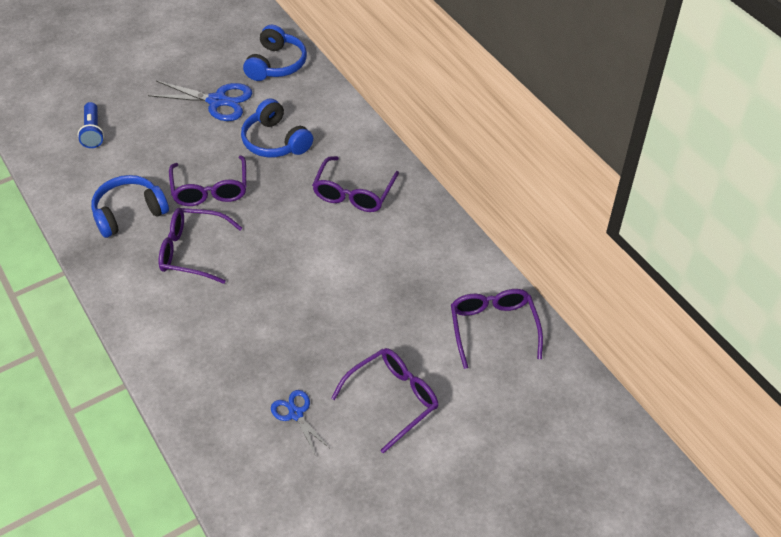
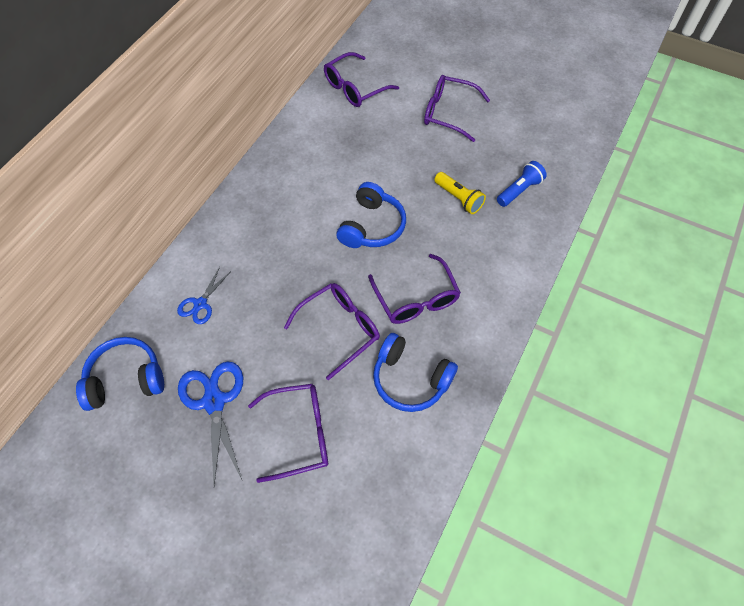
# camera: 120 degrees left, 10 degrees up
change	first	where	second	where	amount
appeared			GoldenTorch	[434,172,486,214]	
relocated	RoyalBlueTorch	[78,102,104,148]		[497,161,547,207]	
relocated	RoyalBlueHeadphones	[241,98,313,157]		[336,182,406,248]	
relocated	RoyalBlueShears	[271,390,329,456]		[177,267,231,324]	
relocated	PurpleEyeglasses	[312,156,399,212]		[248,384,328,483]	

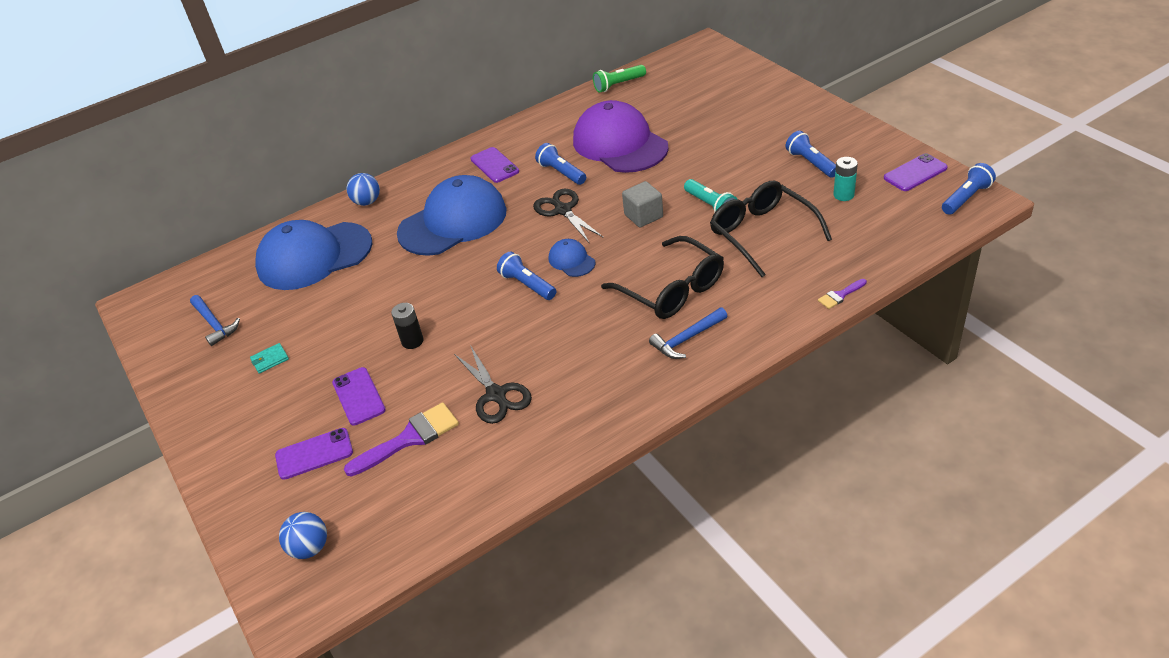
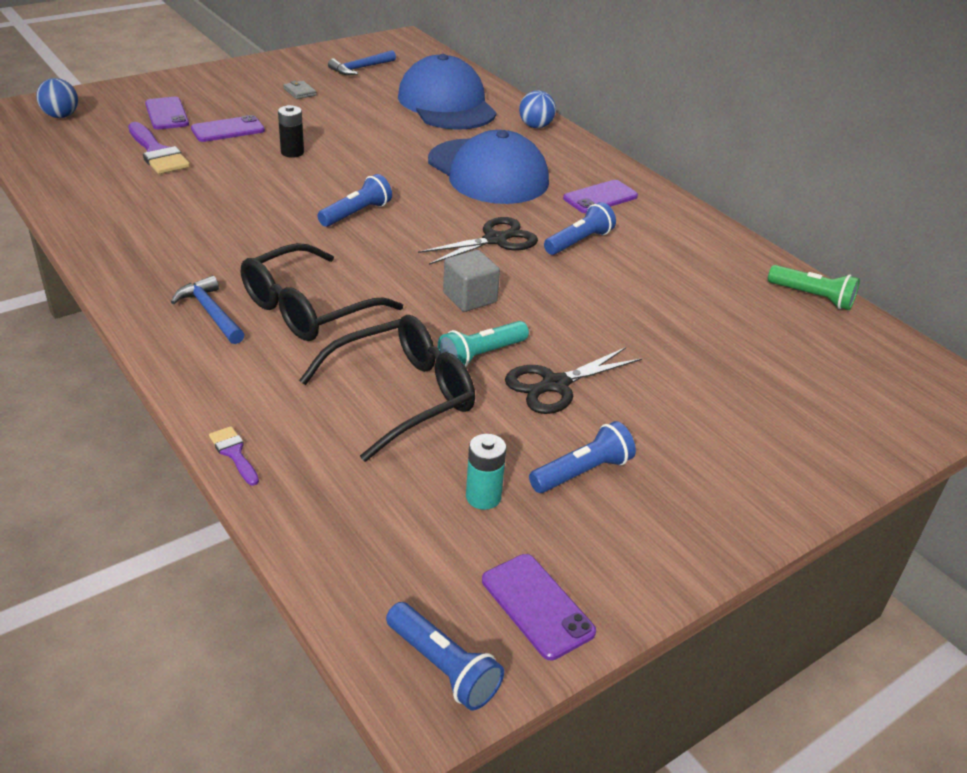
# camera: 80 degrees right, 5 degrees down
change	first	where	second	where	amount
missing	RoyalBluePeakedCap	[549,239,595,277]			
missing	PurplePeakedCap	[573,100,669,173]			
relocated	EbonyShears	[454,345,532,424]		[505,347,642,414]	
colour	AquaCardWallet	[250,343,289,374]	GreyCardWallet	[283,81,317,99]	
spun	GreenTorch	[593,65,646,93]		[768,265,860,310]	150 degrees clockwise

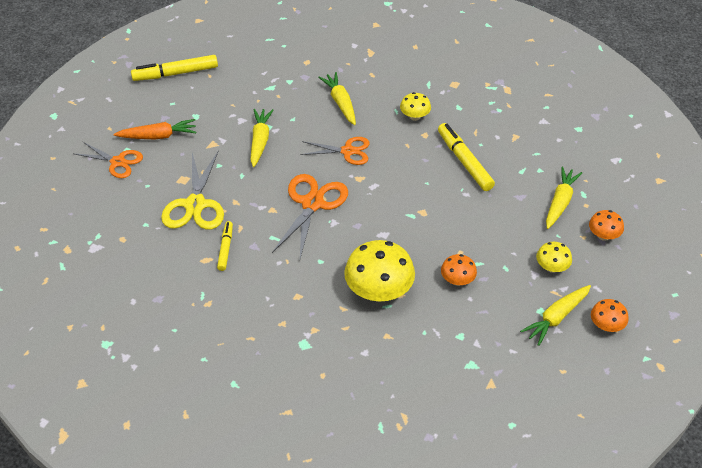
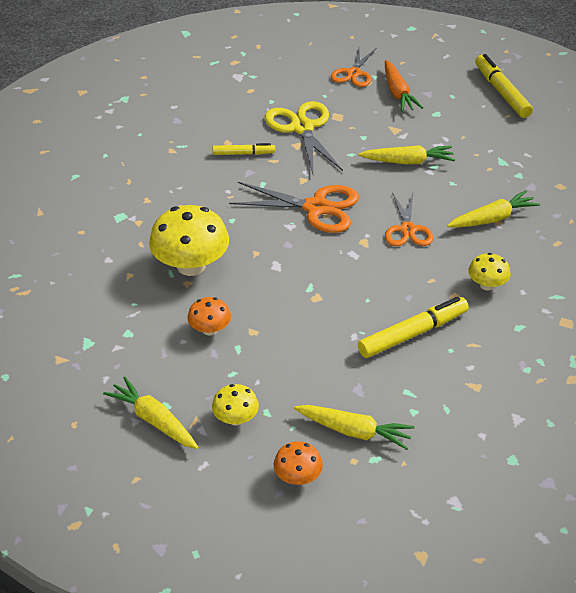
# camera: 85 degrees right, 5 degrees down
change	first	where	second	where	amount
missing	OrangeToadstool	[591,299,629,332]			
spun	GoldenShears	[161,150,224,230]		[265,101,343,174]	75 degrees clockwise

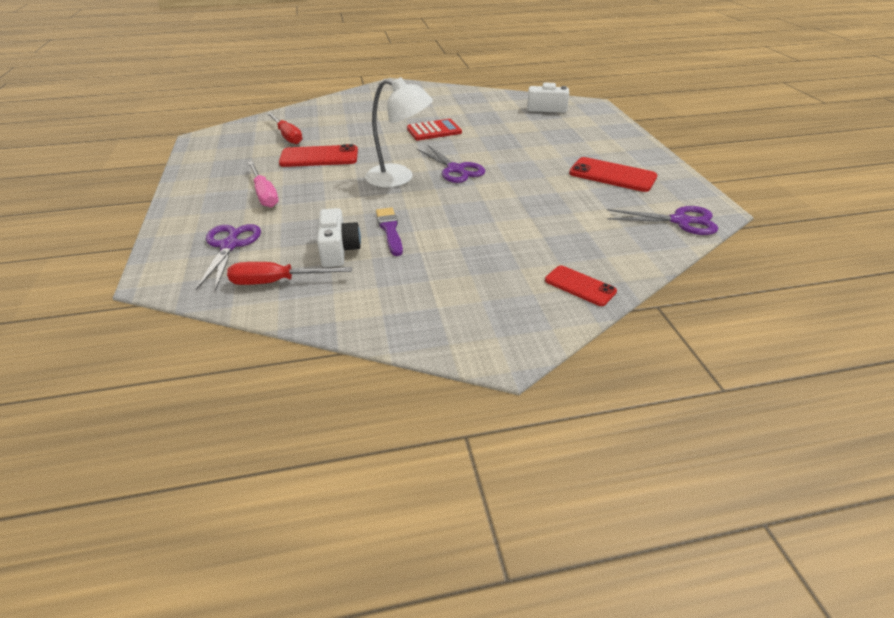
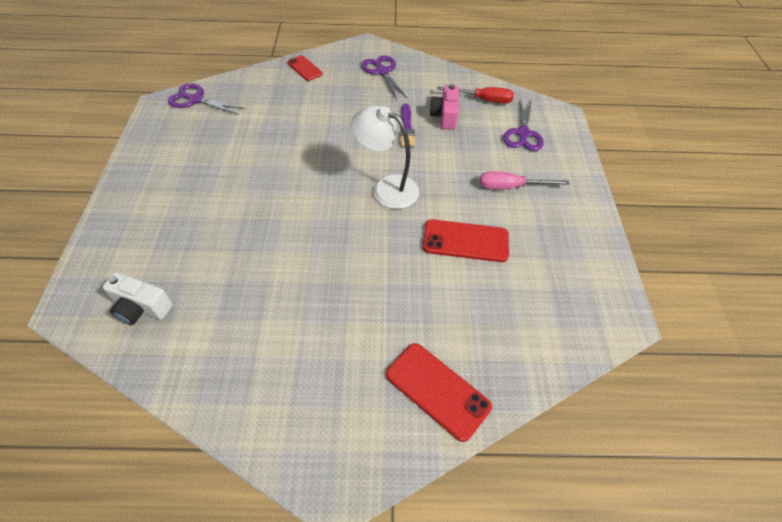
# camera: 170 degrees left, 15 degrees up
change	first	where	second	where	amount
missing	ScarletFlatScrewdriver	[267,112,302,144]			
missing	ScarletCalculator	[407,119,462,140]			
relocated	PurpleShears	[417,145,485,183]		[361,56,408,100]	
relocated	ScarletPhone	[569,157,657,192]		[386,343,492,442]	
colour	WhitePhotoCamera	[317,208,361,267]	RosyPhotoCamera	[430,84,459,130]	
spun	RosyFlatScrewdriver	[248,162,279,208]		[480,171,570,189]	75 degrees counterclockwise

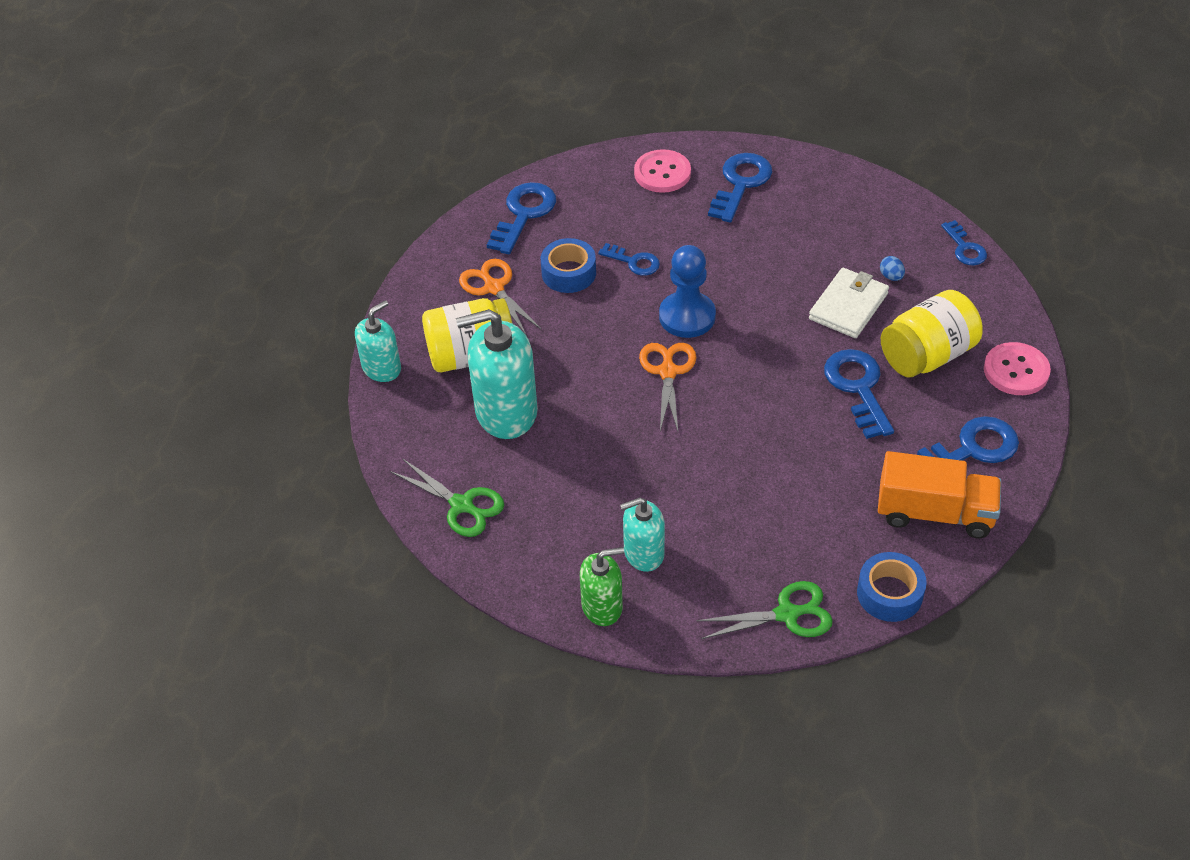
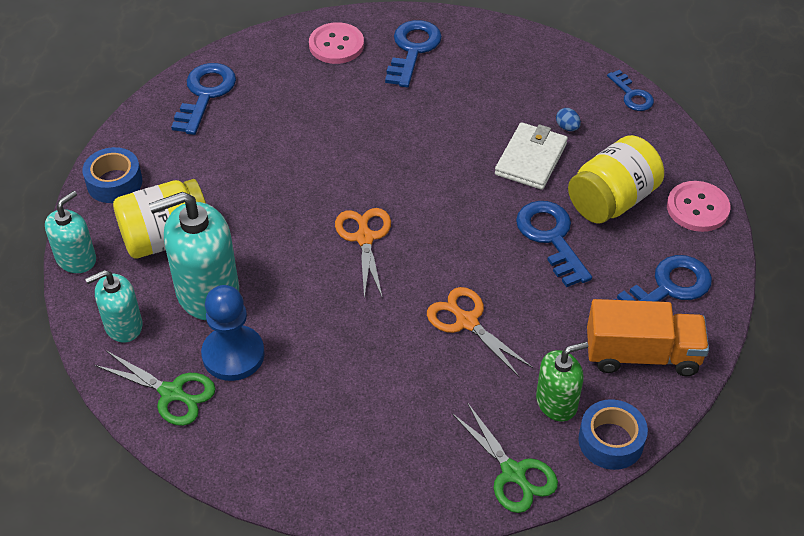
# camera: 10 degrees left, 0 degrees up
change	first	where	second	where	amount
missing	RoyalBlueDoorKey	[598,243,660,276]			
relocated	OrangeShears	[459,259,541,336]		[427,287,533,378]	
relocated	RoyalBlueRollOfTape	[541,238,596,293]		[82,147,142,203]	
relocated	GreenPumpBottle	[580,547,624,626]		[536,342,588,421]	
relocated	AquaPumpBottle	[620,497,665,572]		[85,270,143,343]	
relocated	RoyalBluePawn	[659,245,716,338]		[201,285,265,381]	
spun	GreenShears	[696,581,833,639]		[451,402,558,513]	75 degrees clockwise

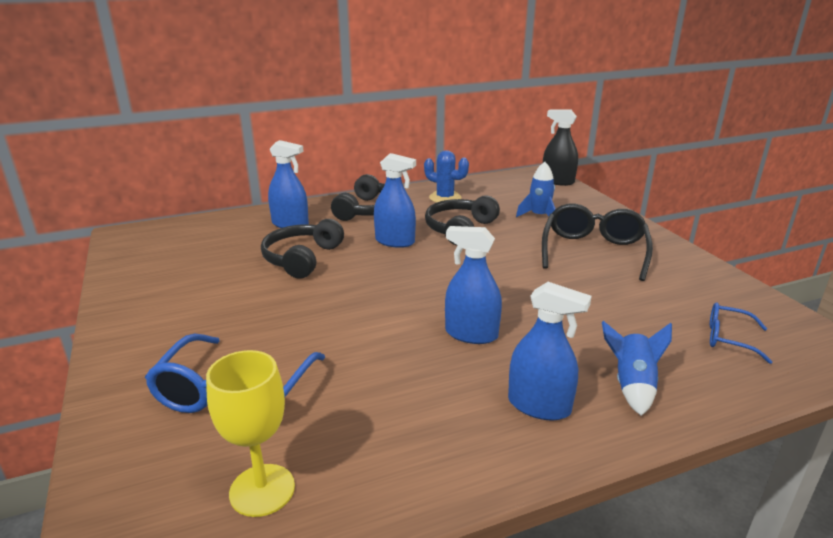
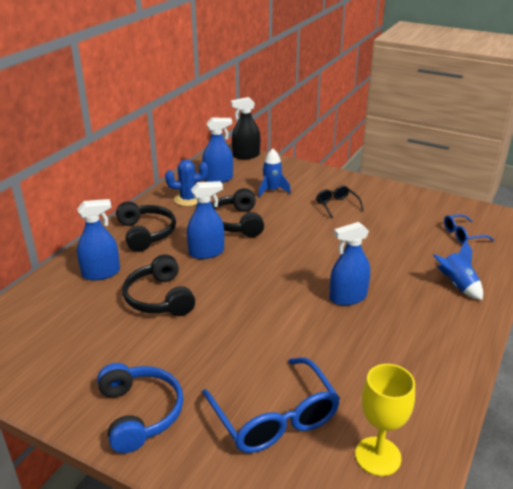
# camera: 40 degrees left, 5 degrees up
change	first	where	second	where	amount
appeared			RoyalBlueHeadphones	[97,363,184,453]	
relocated	RoyalBlueSprayer	[508,282,592,421]		[202,118,233,183]	
size	EbonyEyeglasses	[542,204,653,281]		[316,186,364,218]	x0.53

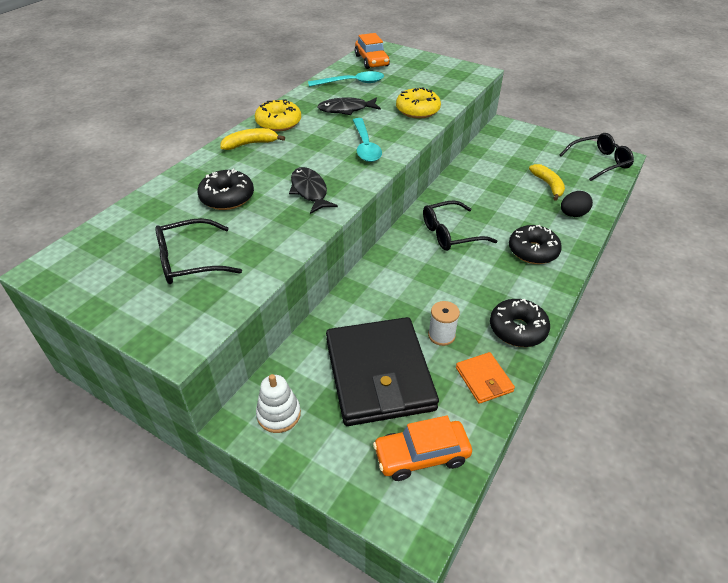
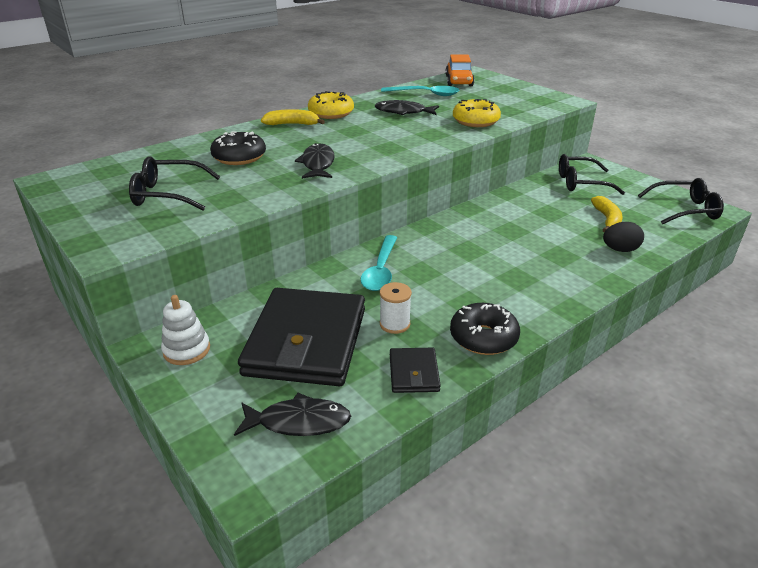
# camera: 20 degrees right, 10 degrees down
change	first	where	second	where	amount
missing	EbonyGlazedDonut	[509,225,562,264]			
relocated	AquaSpoon	[353,118,382,162]		[361,235,397,291]	
relocated	EbonyEyeglasses	[423,200,497,251]		[559,154,625,195]	
exchanged	OrangeToyCar	[373,416,472,481]	EbonyFish	[234,393,351,436]	
colour	OrangeCardWallet	[456,352,515,404]	EbonyCardWallet	[390,348,441,393]	

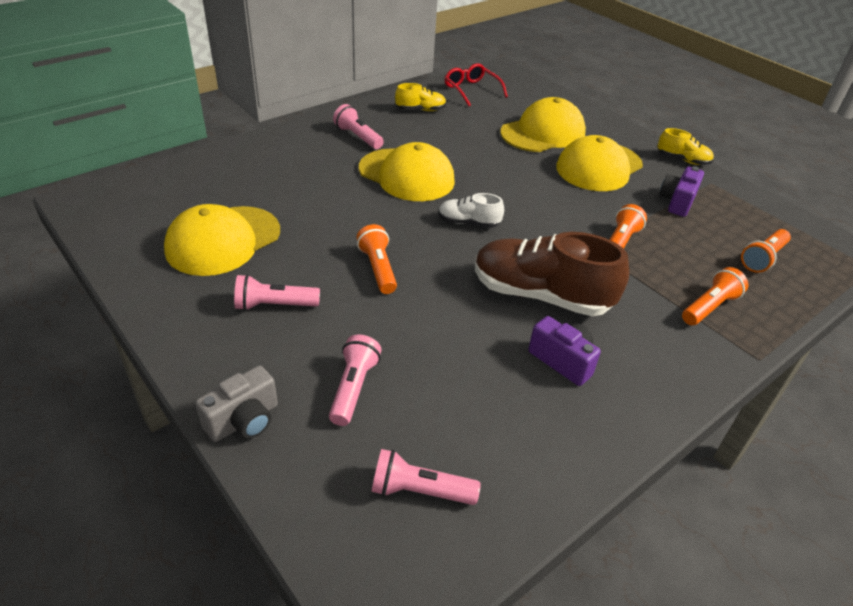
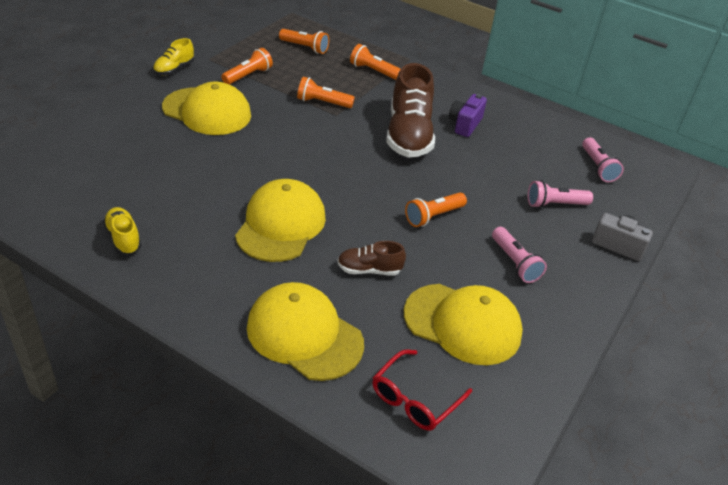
# camera: 110 degrees left, 0 degrees up
change	first	where	second	where	amount
missing	RosyTorch	[333,104,384,149]			
missing	WhiteLaceUpShoe	[438,193,504,228]			
appeared			RussetLaceUpShoe	[337,241,406,275]	
relocated	ScarletEyeglasses	[444,63,508,106]		[372,349,472,431]	
relocated	GoldenPeakedCap	[500,97,586,152]		[247,282,364,381]	
exchanged	PurplePhotoCamera	[659,166,704,217]	OrangeTorch	[221,48,273,85]	
spun	GoldenLaceUpShoe	[658,128,714,165]		[153,38,194,75]	150 degrees counterclockwise

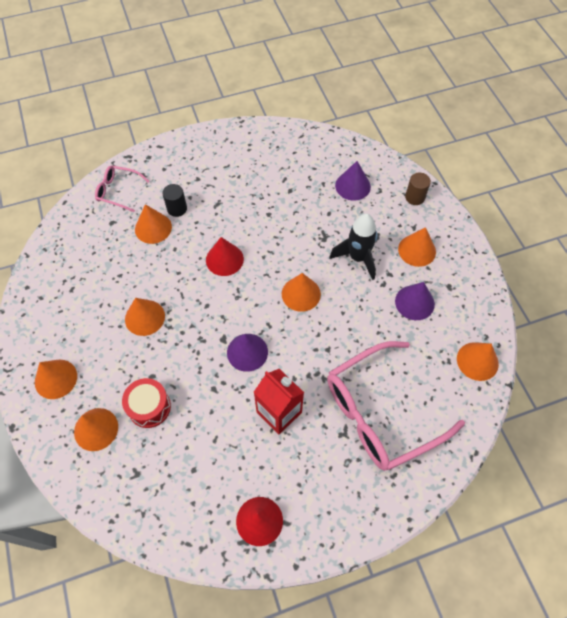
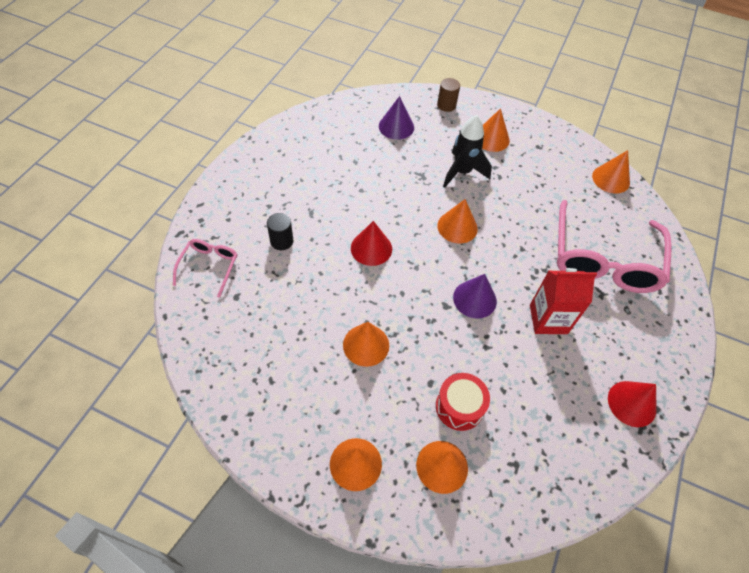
# camera: 50 degrees left, 5 degrees down
change	first	where	second	where	amount
missing	OrangeCone	[135,204,172,244]			
missing	PurpleCone	[395,282,435,320]			
spun	RosyEyeglasses	[95,166,149,212]		[173,239,237,298]	135 degrees clockwise

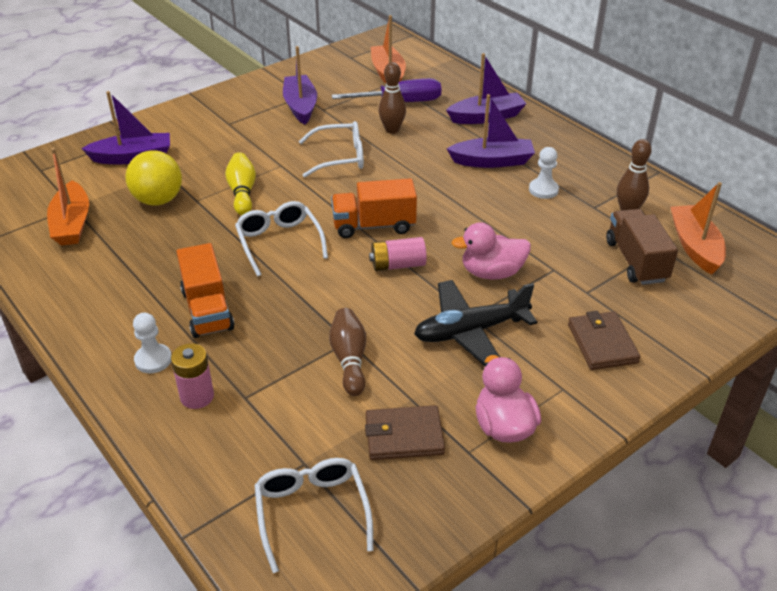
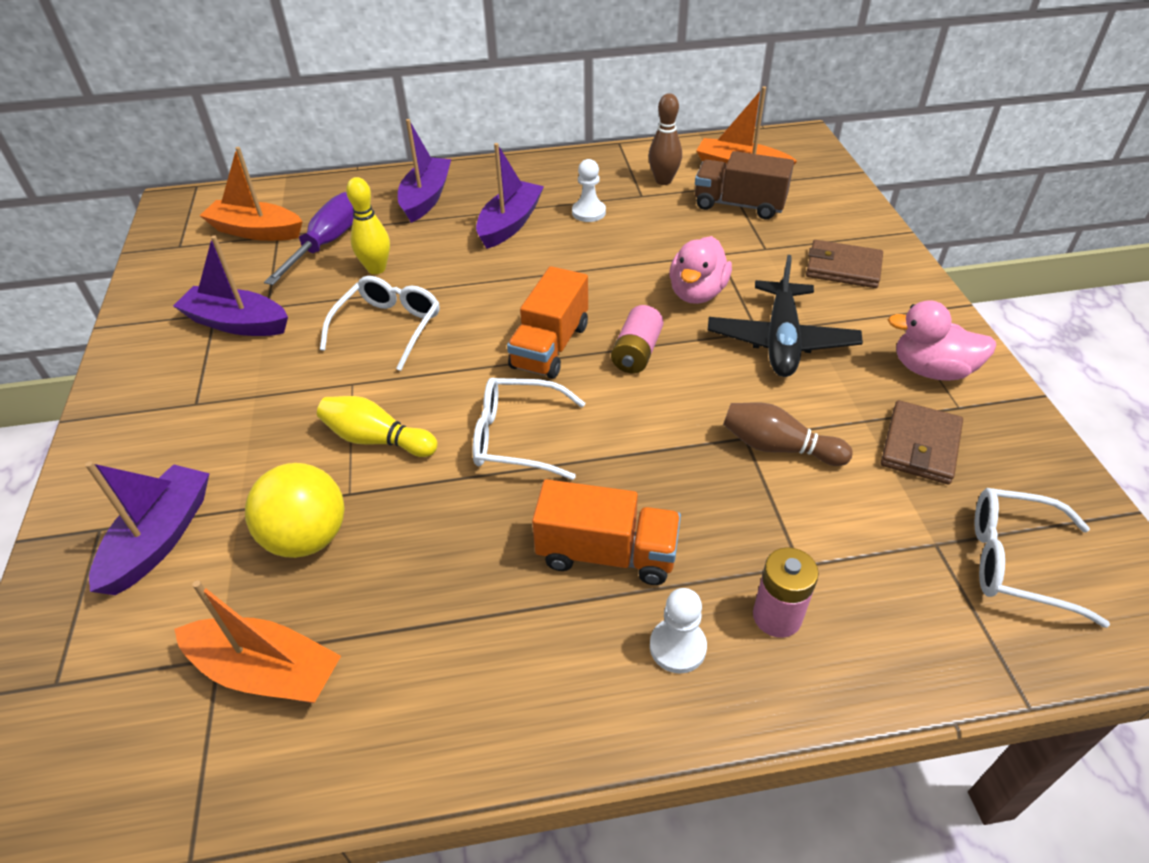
# camera: 60 degrees left, 5 degrees up
change	first	where	second	where	amount
colour	RussetTenpin	[378,62,406,134]	GoldenTenpin	[346,177,390,274]	

